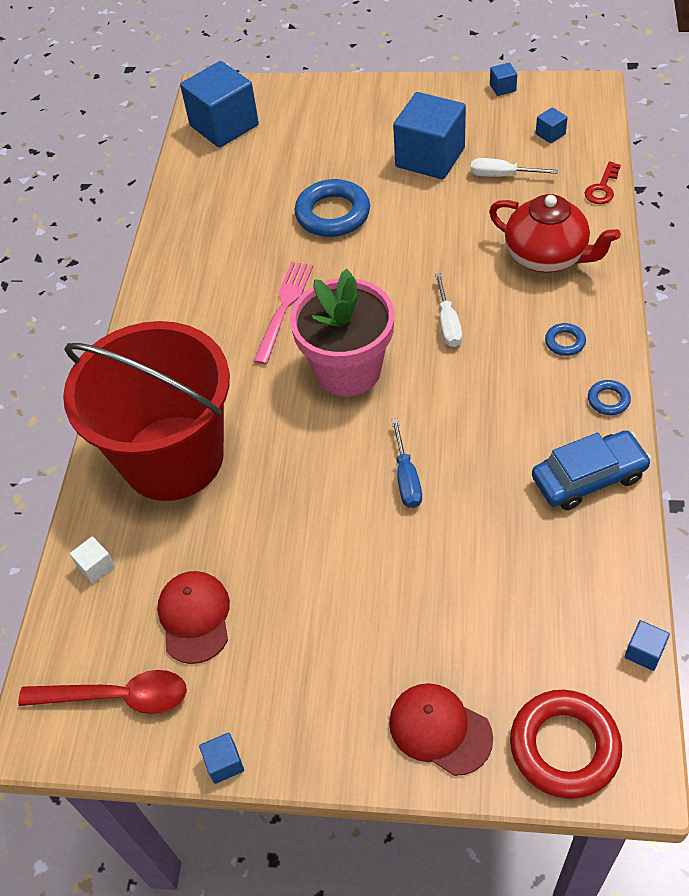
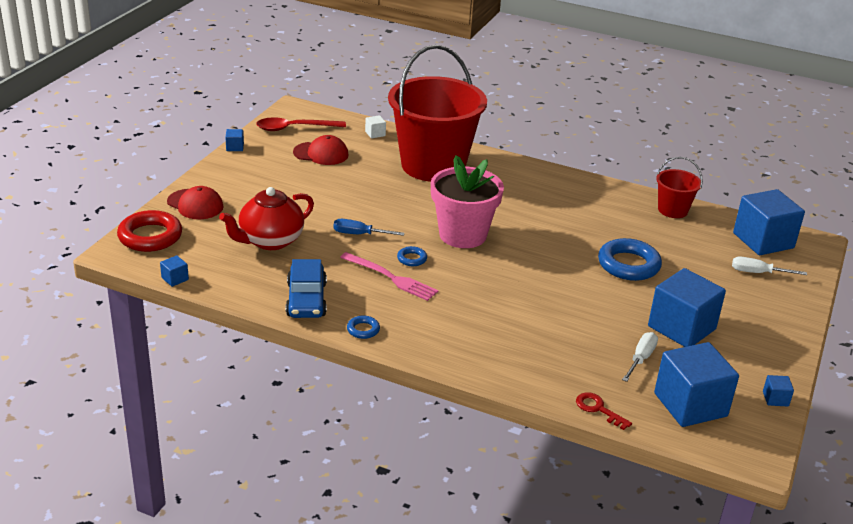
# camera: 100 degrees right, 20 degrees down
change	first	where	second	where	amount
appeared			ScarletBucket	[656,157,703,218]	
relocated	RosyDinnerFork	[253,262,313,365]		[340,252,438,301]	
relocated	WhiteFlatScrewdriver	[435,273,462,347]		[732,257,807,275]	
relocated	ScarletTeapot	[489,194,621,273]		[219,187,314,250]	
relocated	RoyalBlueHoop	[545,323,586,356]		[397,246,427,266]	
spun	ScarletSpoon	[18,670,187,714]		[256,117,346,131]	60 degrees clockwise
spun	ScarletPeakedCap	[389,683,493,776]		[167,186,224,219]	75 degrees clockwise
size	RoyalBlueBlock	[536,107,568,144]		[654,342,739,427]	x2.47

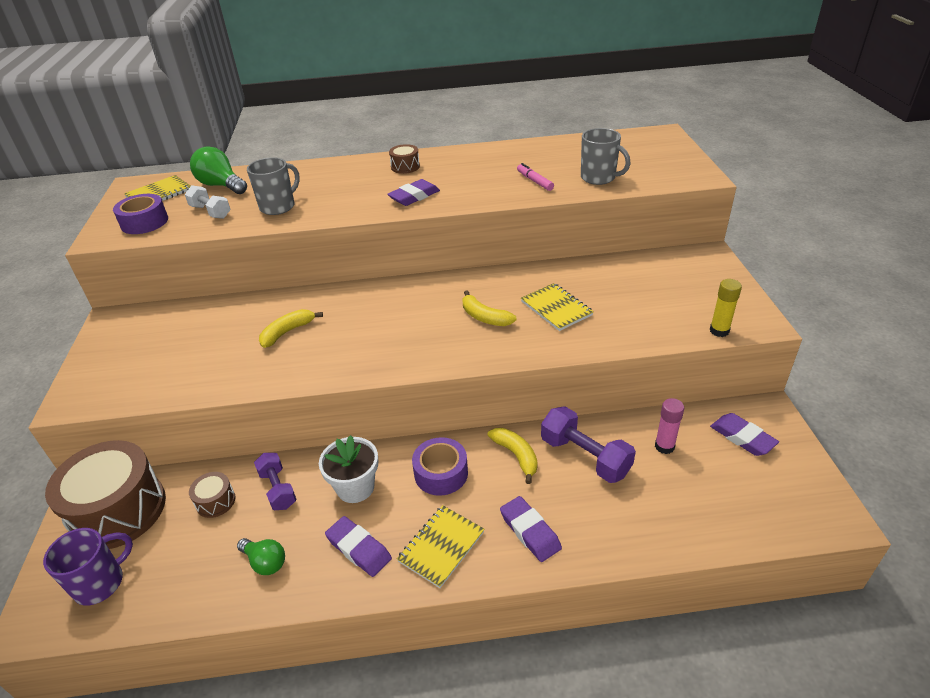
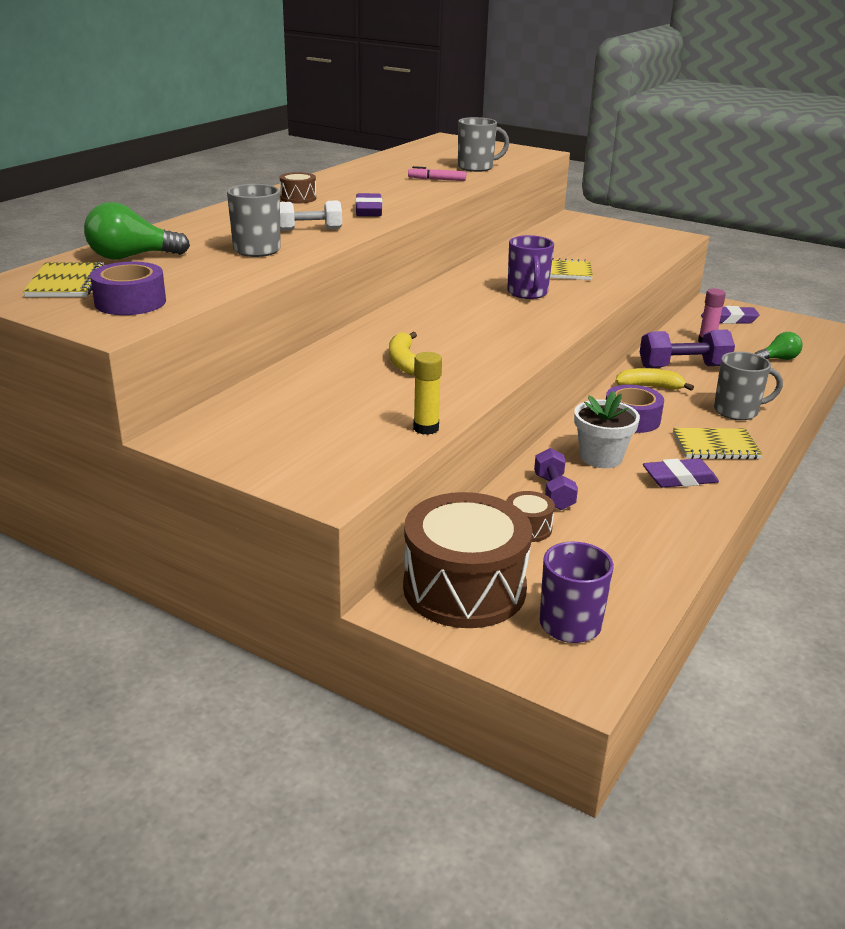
# camera: 55 degrees left, 10 degrees down
change	first	where	second	where	amount
relocated	WhiteFreeWeight	[185,185,231,219]		[280,201,342,231]	
relocated	GreenLightBulb	[237,538,285,575]		[754,332,803,360]	
relocated	GoldenGlueStick	[710,279,742,337]		[413,352,442,435]	
exchanged	GoldenBananaFruit	[463,290,517,326]	PurpleCoffeeMug	[507,235,554,299]	
exchanged	PurplePencilEraser	[500,496,562,562]	GreyCoffeeMug	[714,352,783,420]	
spun	PurpleFreeWeight	[254,453,296,510]		[534,448,578,510]	75 degrees clockwise
spun	GoldenNotebook	[397,505,484,588]		[673,428,763,459]	75 degrees counterclockwise

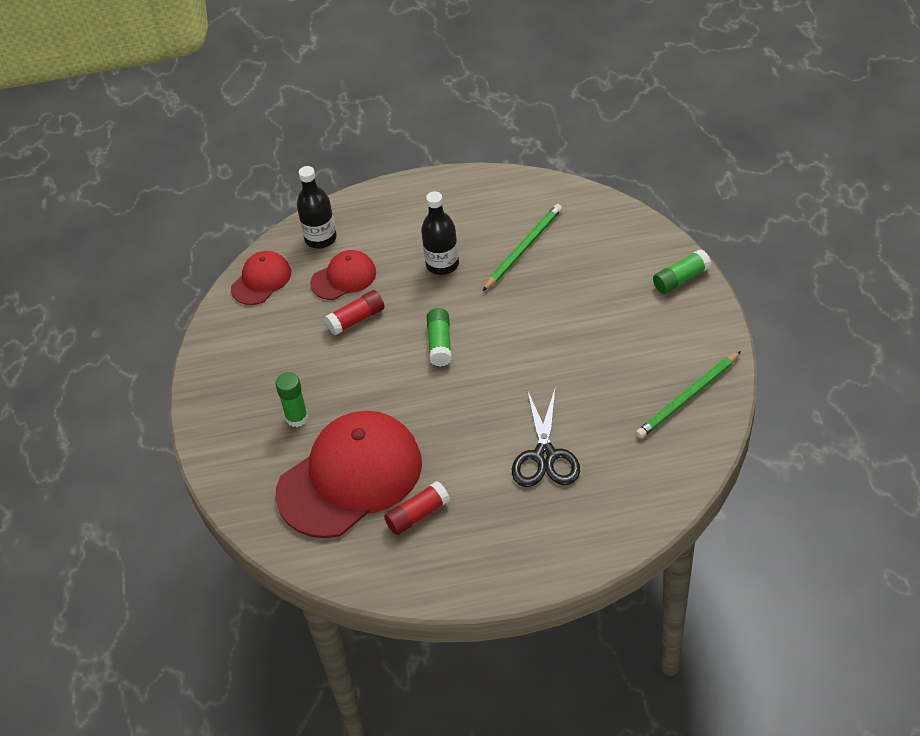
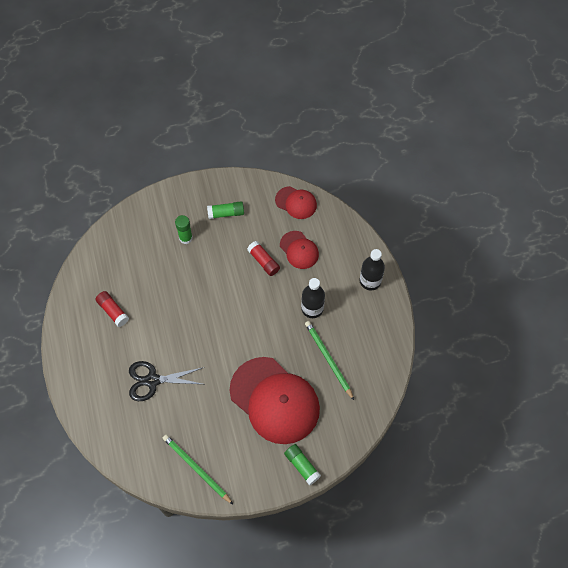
# camera: 80 degrees right, 15 degrees up
change	first	where	second	where	amount
relocated	ScarletPeakedCap	[276,411,422,538]		[230,357,320,444]	
relocated	EbonyBottle	[297,166,337,249]		[360,249,385,291]	
relocated	GreenGlueStick	[427,308,452,367]		[207,201,244,219]	
spun	GreenLeadPencil	[483,204,562,291]		[305,321,354,400]	150 degrees counterclockwise

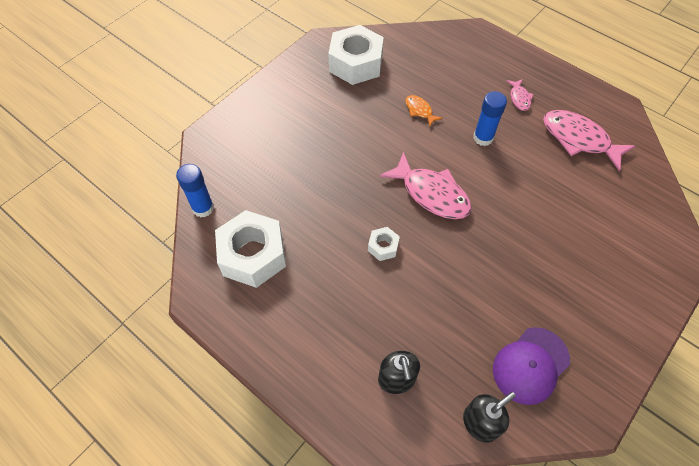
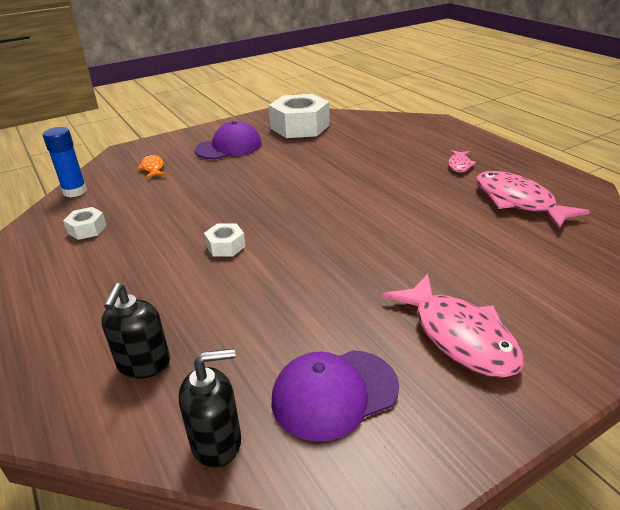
# camera: 20 degrees right, 25 degrees down
change	first	where	second	where	amount
missing	RoyalBlueGlueStick	[473,91,507,146]			
appeared			PurplePeakedCap	[195,121,262,159]	
relocated	RosyFish	[380,152,472,219]		[382,274,524,378]	
relocated	OrangeFish	[406,95,443,127]		[137,155,166,178]	
size	WhiteHexNut	[215,210,286,288]		[63,207,107,240]	x0.46

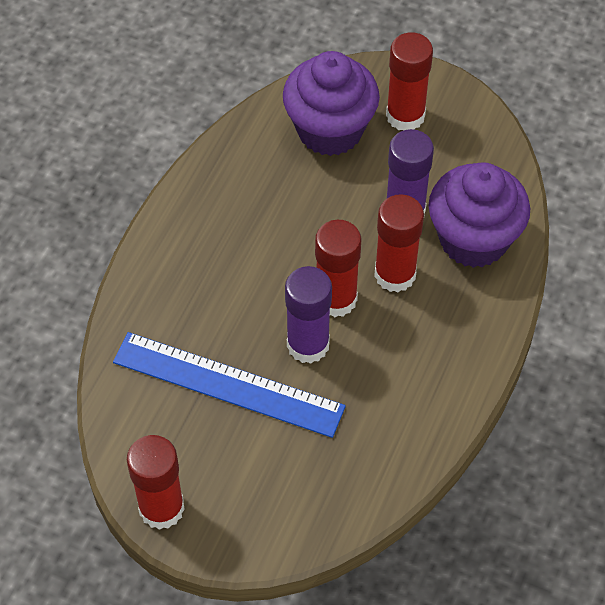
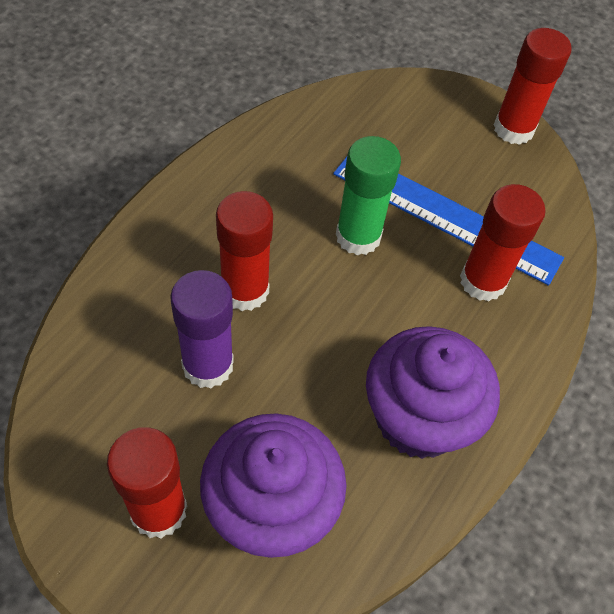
# camera: 175 degrees left, 0 degrees up
change	first	where	second	where	amount
relocated	ScarletGlueStick	[315,220,362,317]		[460,184,546,302]	
relocated	PurpleFairyCake	[428,162,530,268]		[366,326,500,459]	
colour	PurpleGlueStick	[285,266,332,364]	GreenGlueStick	[336,136,401,255]	

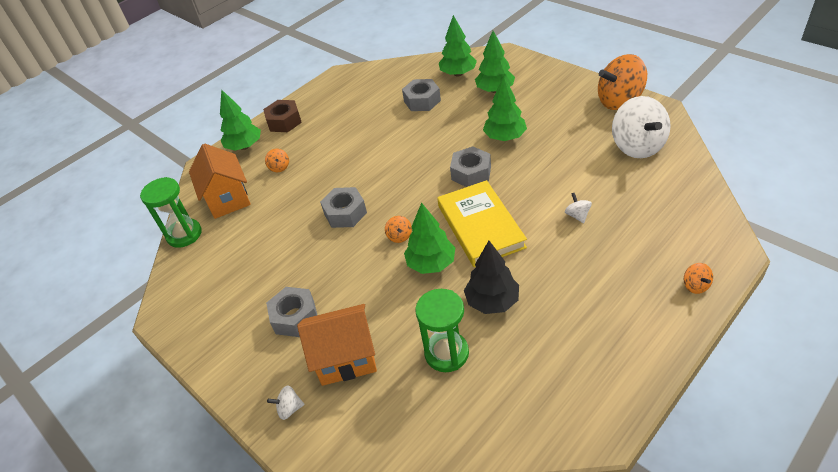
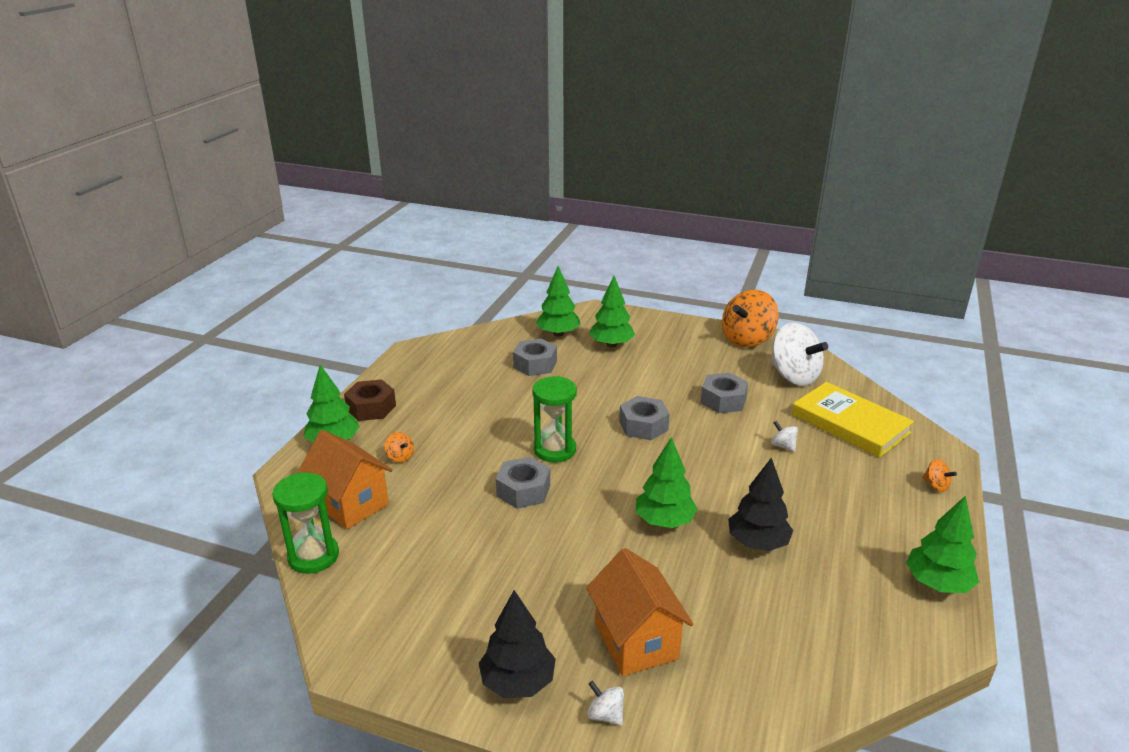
# camera: 30 degrees left, 15 degrees down
change	first	where	second	where	amount
missing	OrangeWhirligig	[385,216,412,243]			
appeared			EbonyToyTree	[479,590,556,698]	
relocated	GreyHexNut	[266,287,317,337]		[700,373,748,413]	
relocated	GreenSandTimer	[415,289,469,372]		[532,376,577,462]	
relocated	GoldenBook	[437,180,527,267]		[792,382,914,458]	
relocated	GreenToyTree	[483,75,527,141]		[906,496,979,593]	
spun	WhiteWhirligig	[267,385,305,420]		[588,681,624,725]	75 degrees clockwise
spun	OrangeToyHouse	[297,304,377,386]		[586,548,694,676]	75 degrees counterclockwise

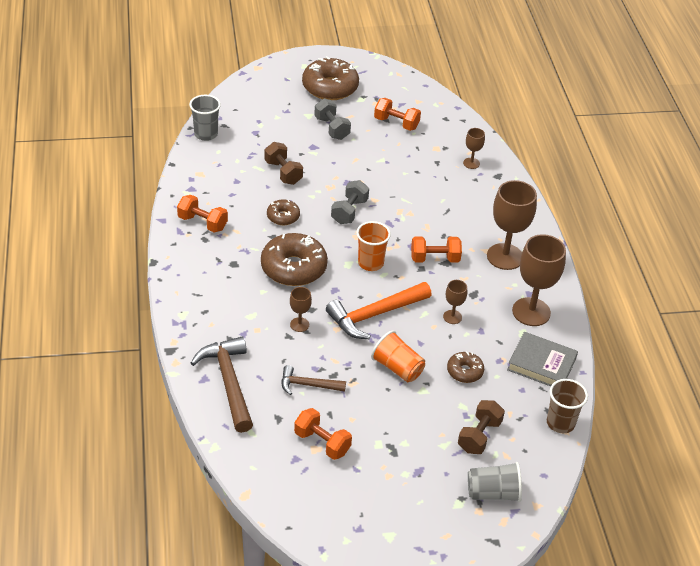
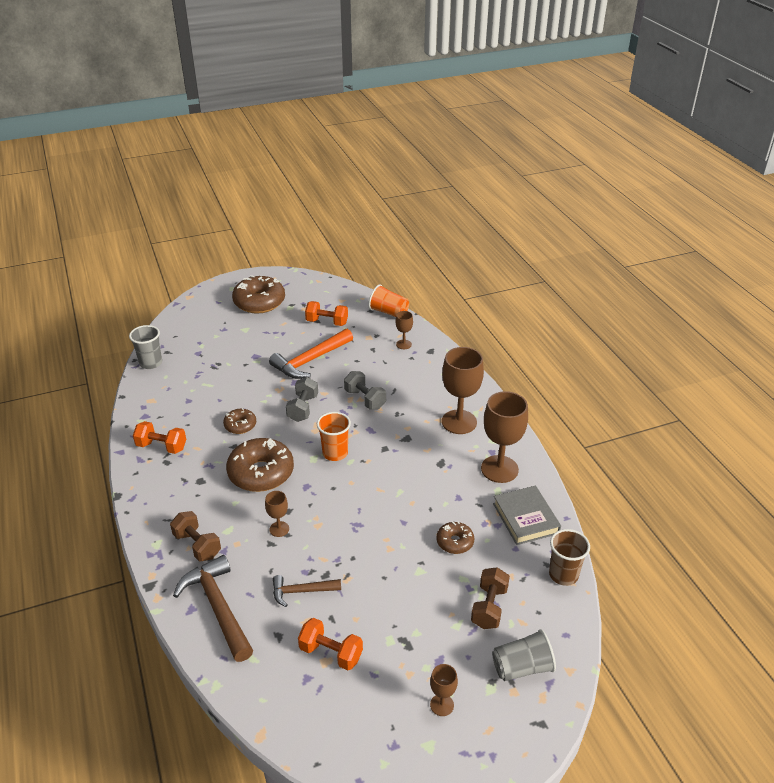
# camera: 10 degrees left, 5 degrees down
change	first	where	second	where	amount
missing	OrangeFreeWeight	[411,237,462,262]			
relocated	RussetFreeWeight	[264,142,303,185]		[170,511,221,562]	
relocated	GreyFreeWeight	[314,98,351,140]		[344,371,386,410]	
relocated	OrangeHammer	[326,282,431,339]		[269,329,353,379]	
relocated	OrangeCup	[371,330,425,382]		[368,284,409,317]	
relocated	RussetWineGlass	[443,280,467,324]		[430,664,458,716]	
spun	GreyBook	[507,332,578,386]		[493,486,561,545]	60 degrees clockwise

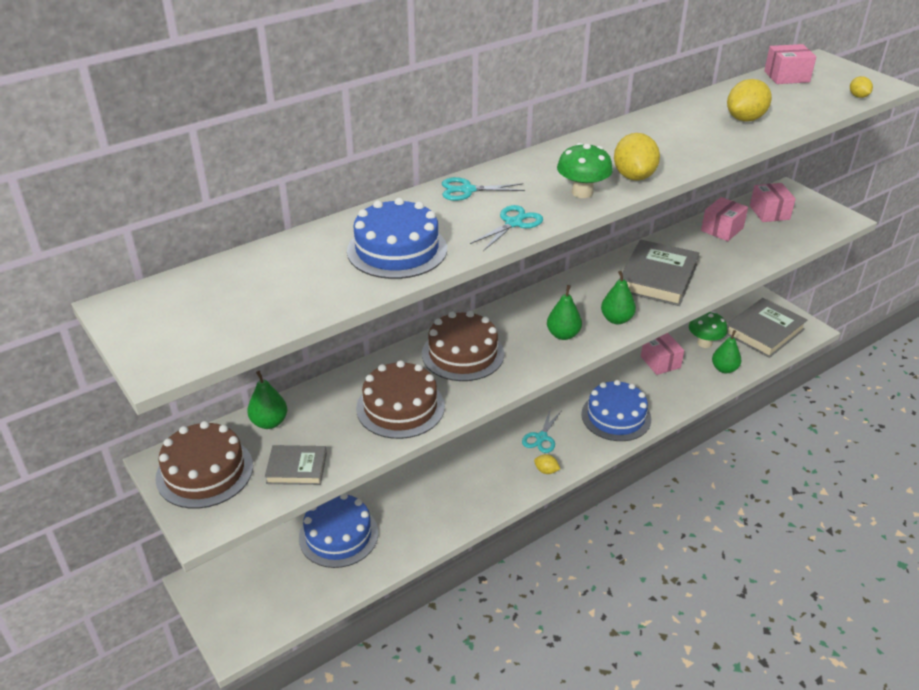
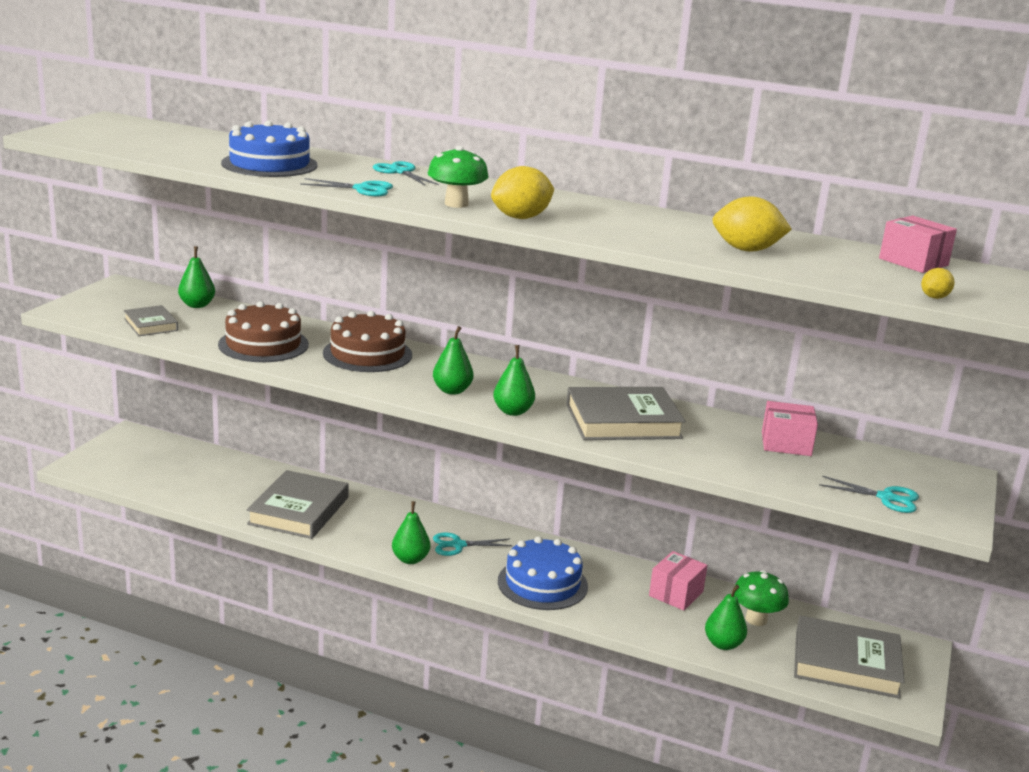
# camera: 55 degrees right, 15 degrees down
change	first	where	second	where	amount
missing	RussetLayerCake	[155,421,253,509]			
missing	RoyalBlueLayerCake	[299,493,378,568]			
missing	RosyPackage	[750,183,796,222]			
appeared			GreyBook	[247,470,349,539]	
appeared			AquaShears	[819,476,919,513]	
exchanged	GoldenCitrusFruit	[534,454,560,474]	GreenToyPear	[392,501,430,564]	

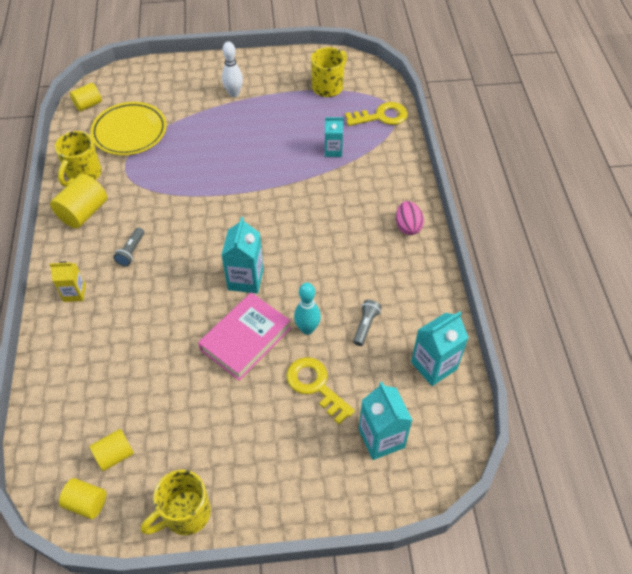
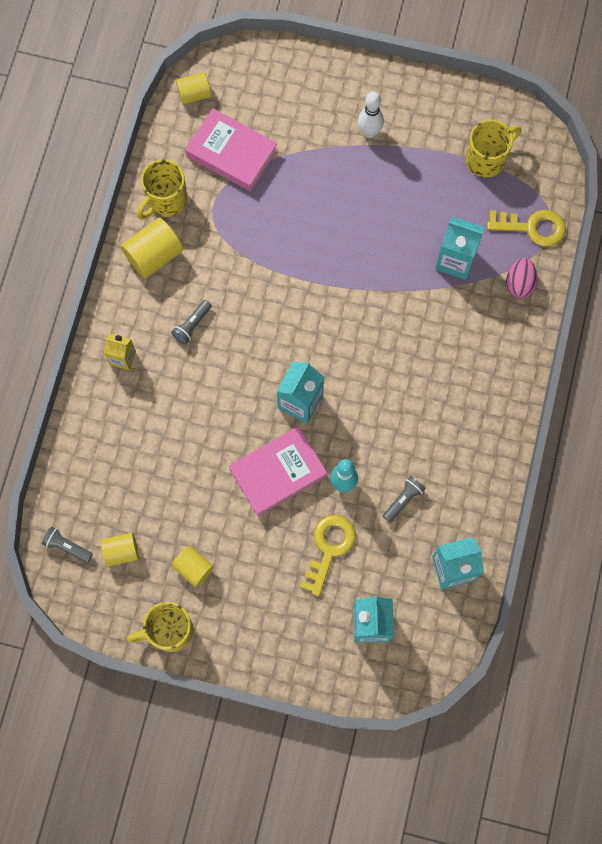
# camera: 20 degrees right, 20 degrees up
change	first	where	second	where	amount
appeared			GreyTorch	[42,526,93,563]	
relocated	GoldenCylinderShape	[59,478,106,519]		[172,546,214,587]	
relocated	RosyEgg	[396,201,424,235]		[506,258,538,298]	
exchanged	GoldenDinnerPlate	[90,102,167,155]	RosyBook	[185,108,278,192]	
spun	GoldenDoorKey	[286,357,355,424]		[300,515,356,596]	45 degrees clockwise
size	AquaMilkCarton	[325,117,343,157]		[435,216,485,280]	x1.58

